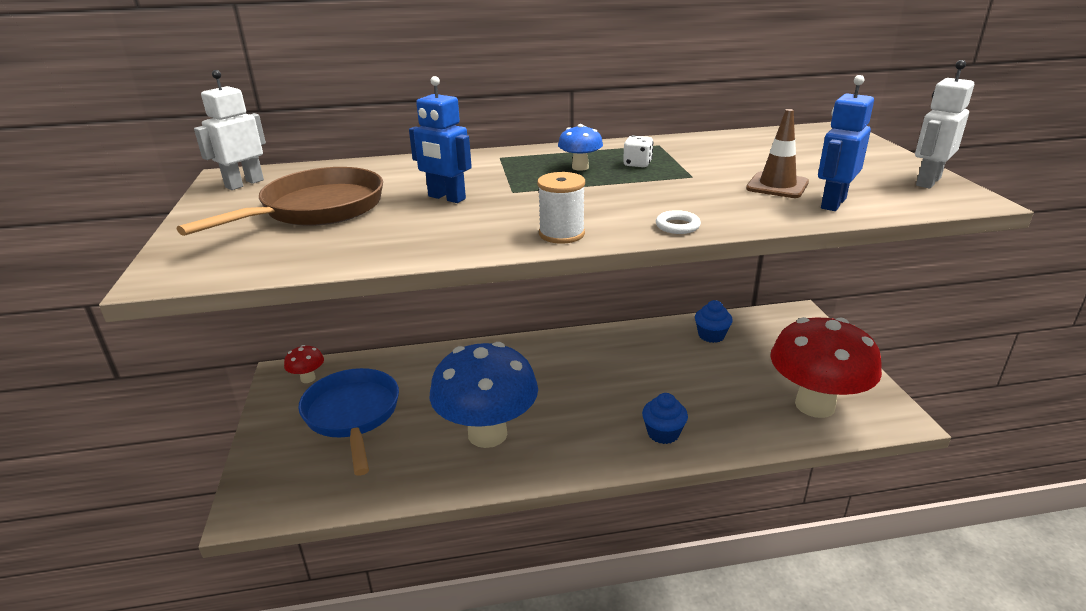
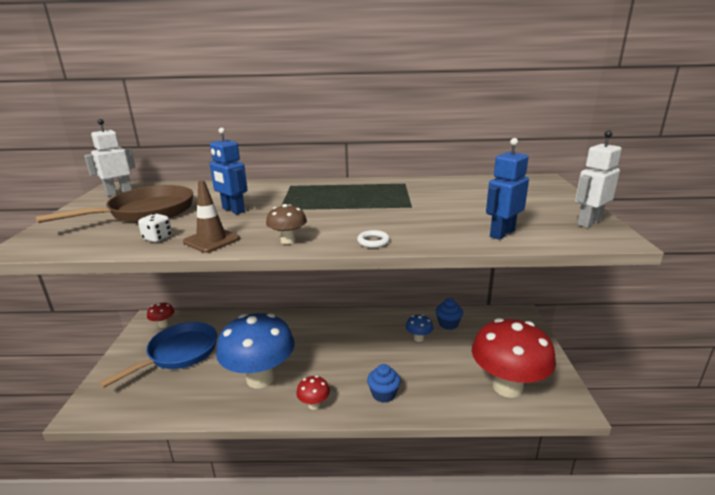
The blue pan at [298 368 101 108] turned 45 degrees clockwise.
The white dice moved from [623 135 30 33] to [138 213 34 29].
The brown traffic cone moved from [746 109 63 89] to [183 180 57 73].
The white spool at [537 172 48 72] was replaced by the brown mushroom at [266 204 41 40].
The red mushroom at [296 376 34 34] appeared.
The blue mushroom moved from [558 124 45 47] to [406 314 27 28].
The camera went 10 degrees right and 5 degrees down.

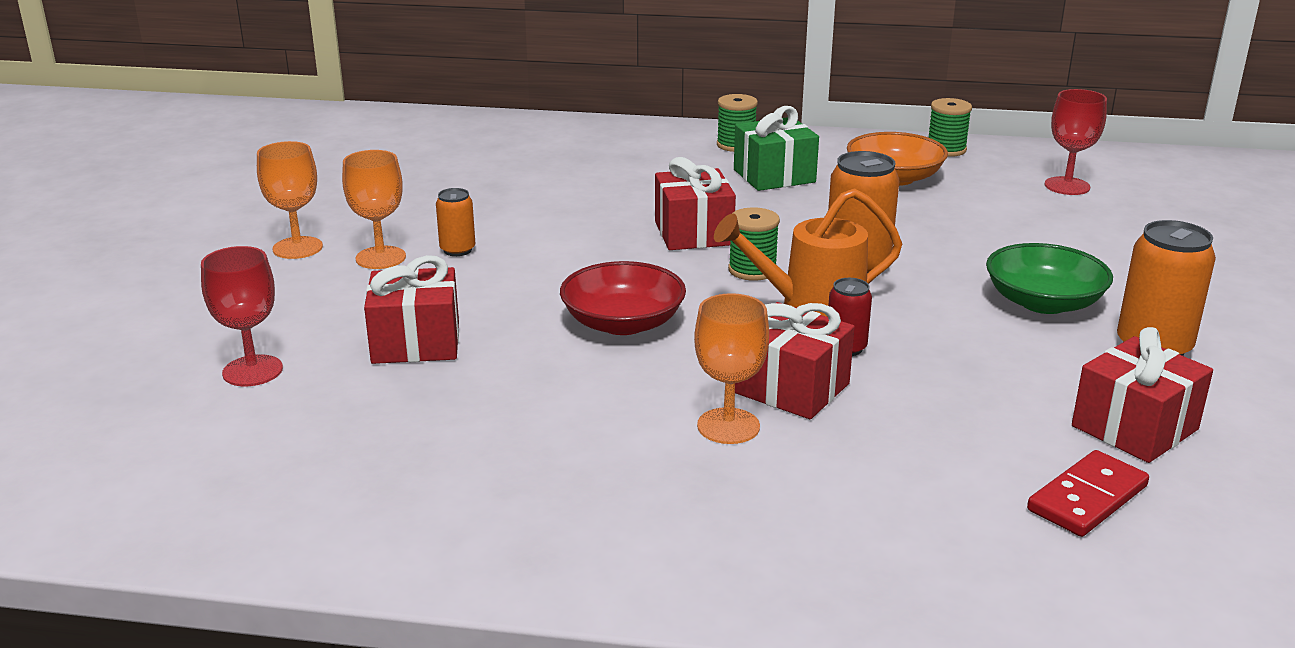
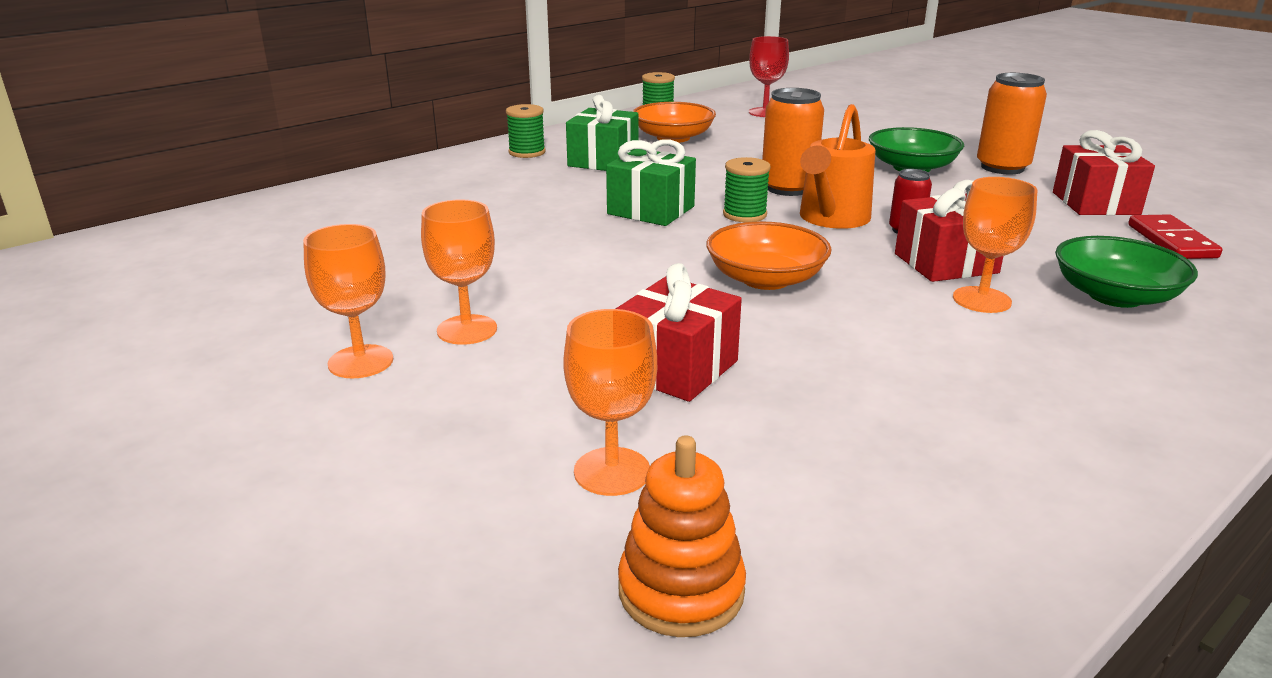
The red goblet at [201 246 82 140] became the orange goblet at [563 309 94 187].
The red gift at [655 157 81 93] became the green gift at [606 140 90 86].
The orange stacking toy at [618 435 128 202] appeared.
The red bowl at [560 261 126 74] became the orange bowl at [706 221 126 69].
The green bowl at [1055 236 143 72] appeared.
The orange can at [436 188 39 68] disappeared.
The camera went 50 degrees left and 0 degrees up.

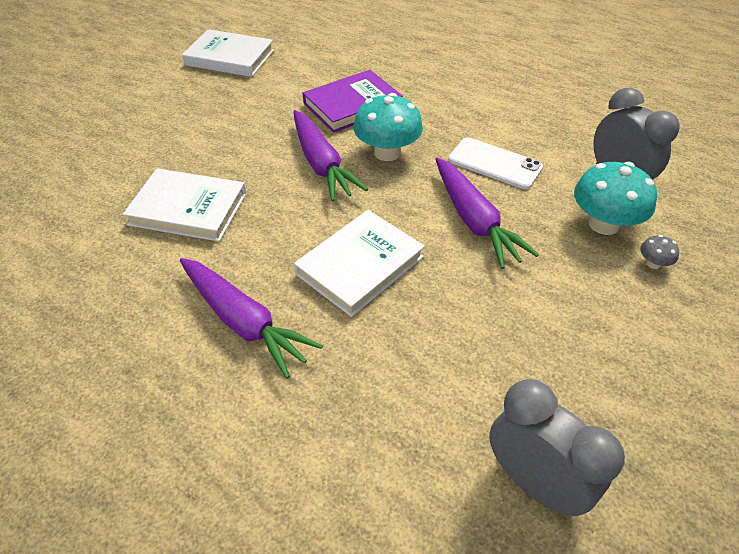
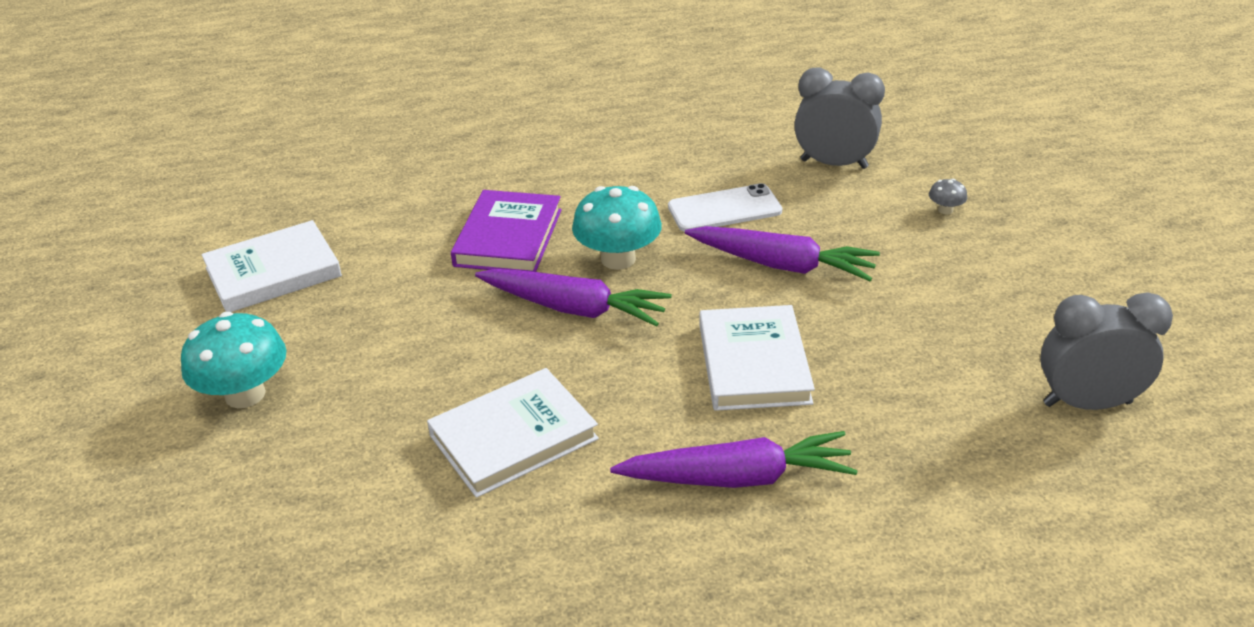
The turquoise mushroom moved from [574 162 83 73] to [181 312 106 96].
The camera went 45 degrees left and 10 degrees down.

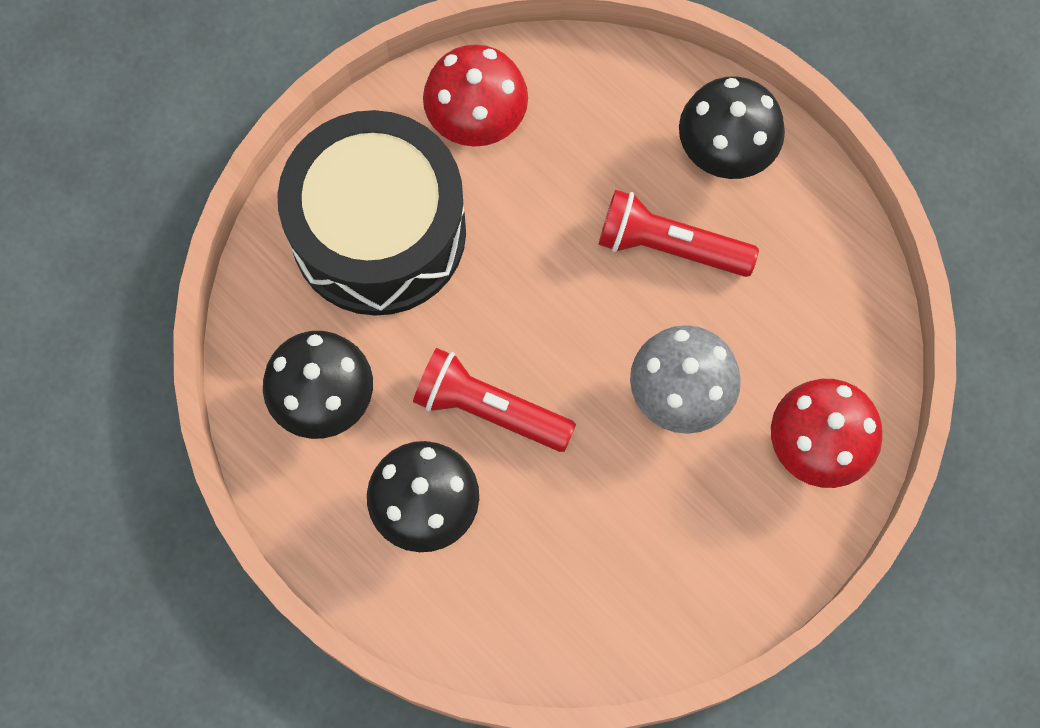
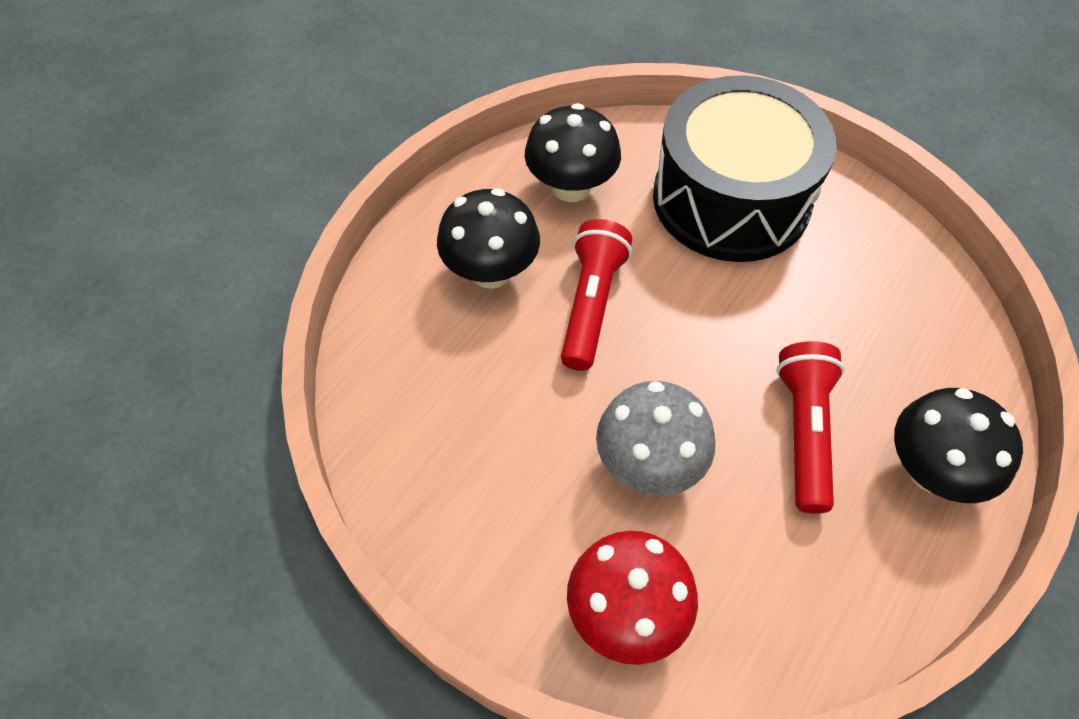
The red mushroom at [423 44 105 103] disappeared.
The camera went 80 degrees right and 15 degrees down.

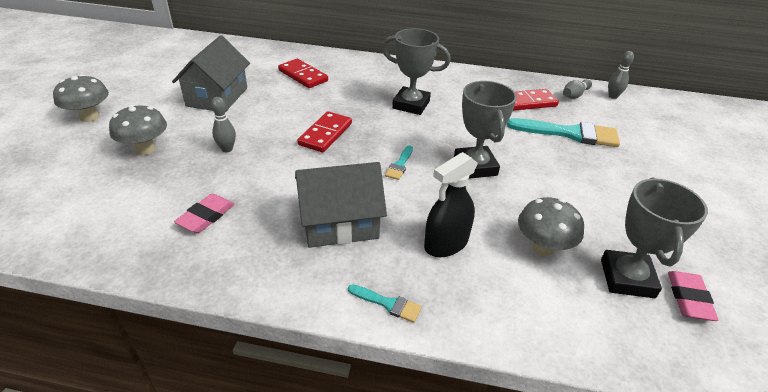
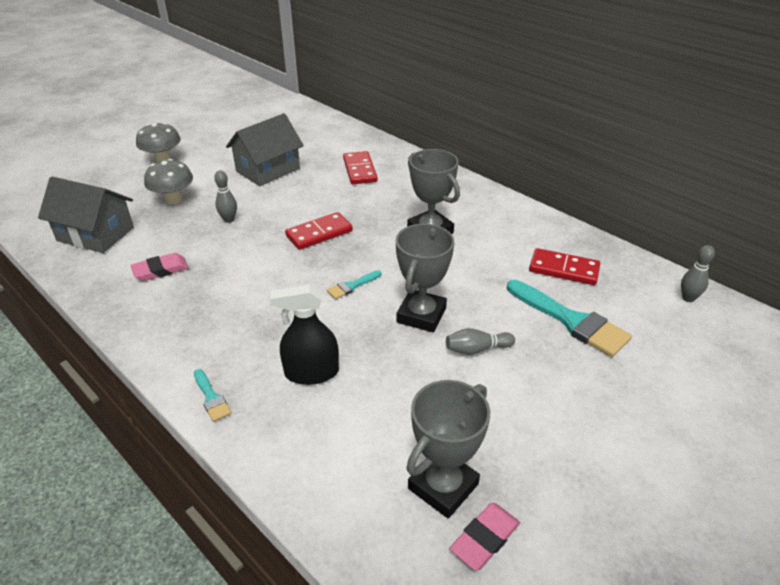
The grey house moved from [295 162 92 86] to [38 176 96 77].
The grey bowling pin moved from [563 79 29 20] to [446 328 69 27].
The grey mushroom at [518 197 66 59] disappeared.
The camera went 35 degrees right and 0 degrees up.

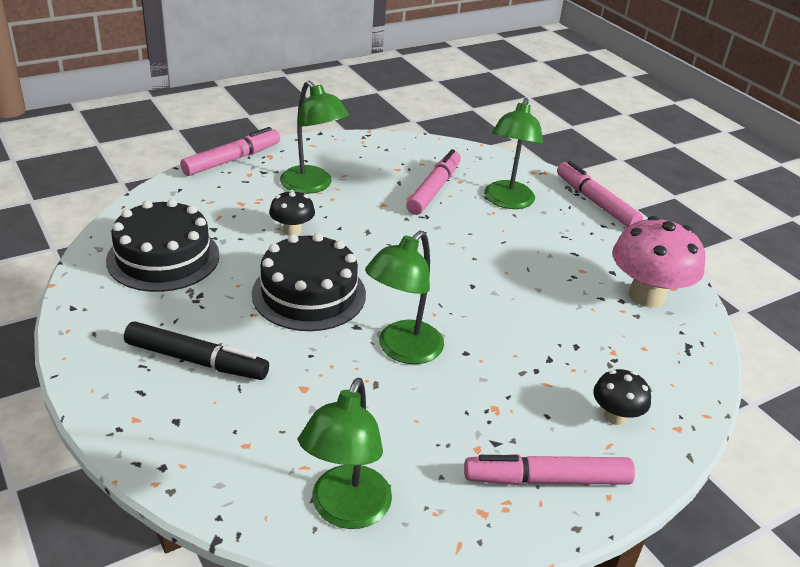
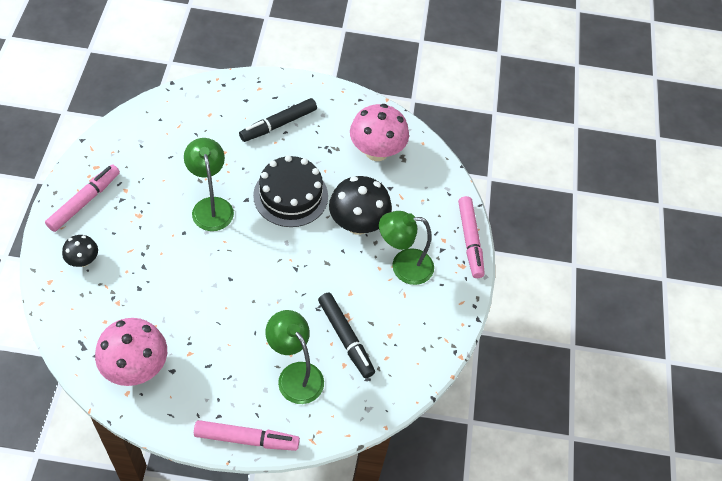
The pink marker at [406 149 55 66] became the black marker at [318 293 57 85].
The black mushroom at [269 190 46 46] changed to 1.87 times the size.
The black cake at [106 199 114 93] was replaced by the pink mushroom at [350 104 59 57].
The green lamp at [299 378 93 151] disappeared.
The camera went 125 degrees right and 20 degrees up.

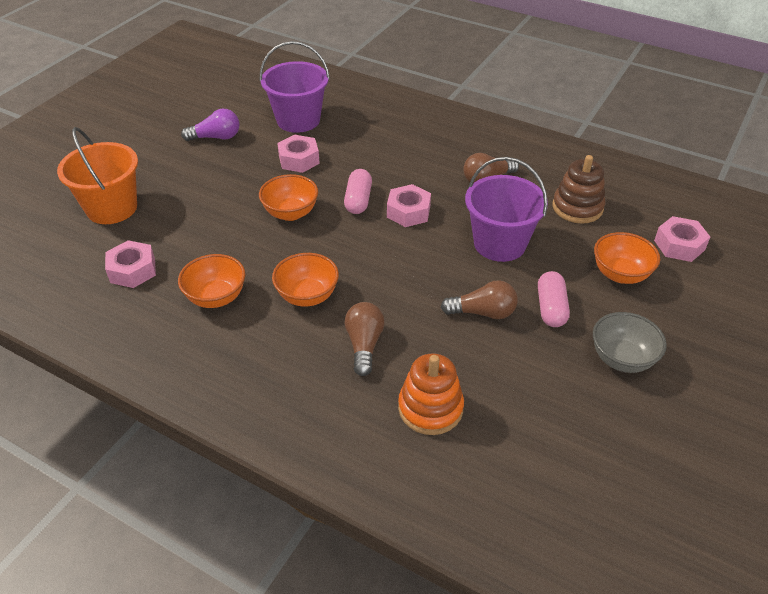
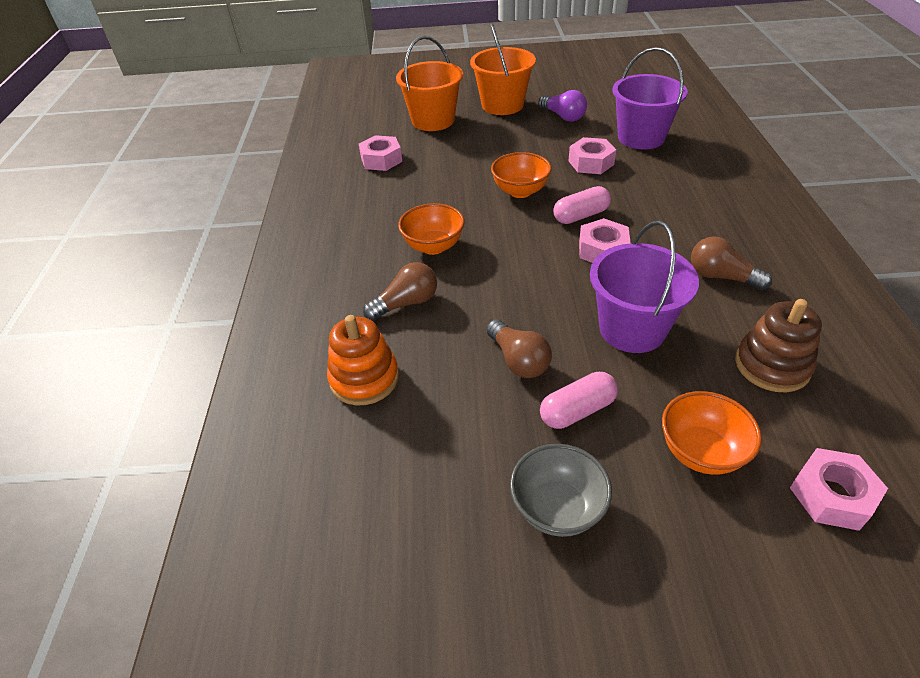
The orange bucket at [470 24 66 91] appeared.
The orange bowl at [178 254 67 54] disappeared.
The camera went 60 degrees right and 0 degrees up.

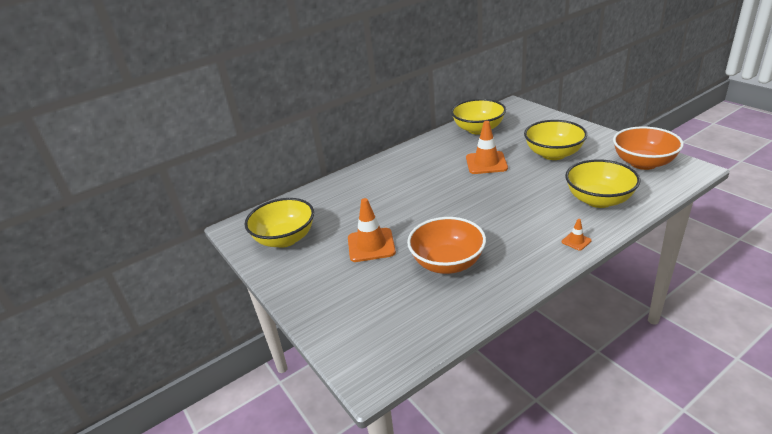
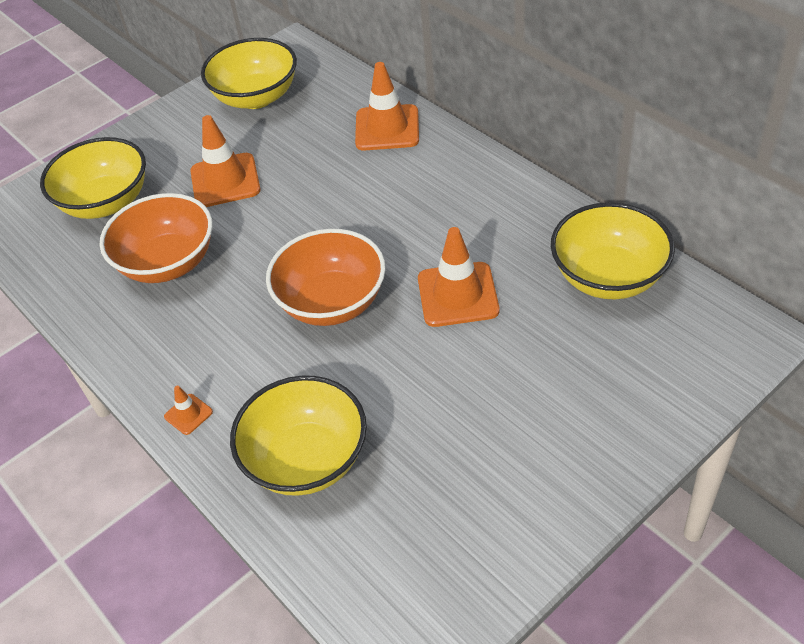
The yellow bowl moved from [524 120 63 40] to [40 137 106 82].
The orange bowl moved from [613 126 71 44] to [266 229 120 97].
The orange traffic cone at [355 62 64 89] appeared.
The camera went 85 degrees right and 15 degrees up.

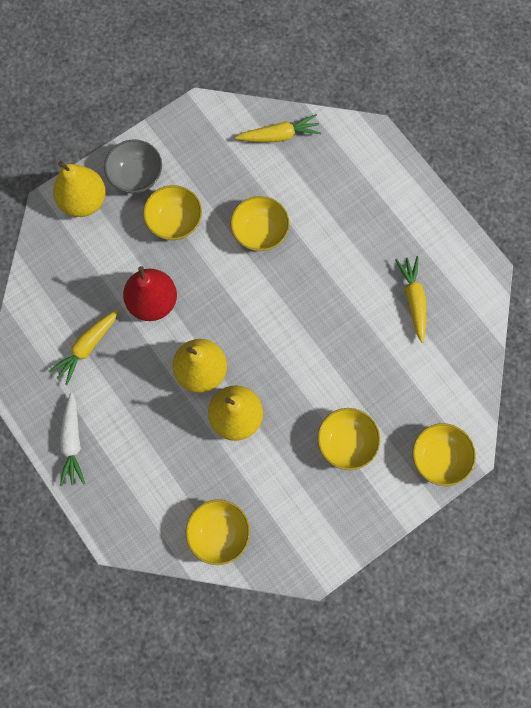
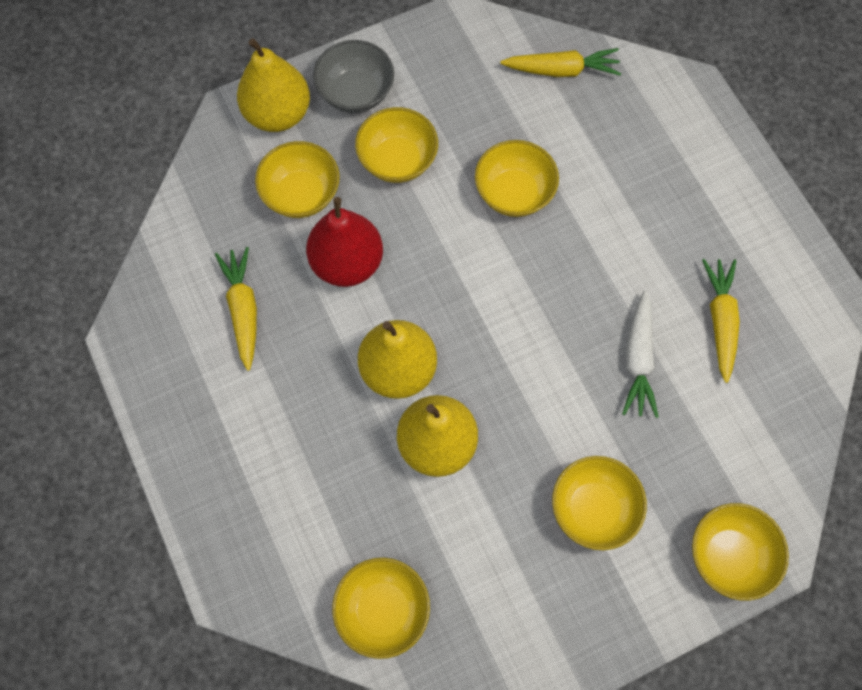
The yellow carrot at [49 309 70 76] turned 120 degrees clockwise.
The yellow bowl at [255 141 85 77] appeared.
The white carrot moved from [60 393 25 93] to [622 291 37 127].
The camera went 10 degrees right and 5 degrees down.

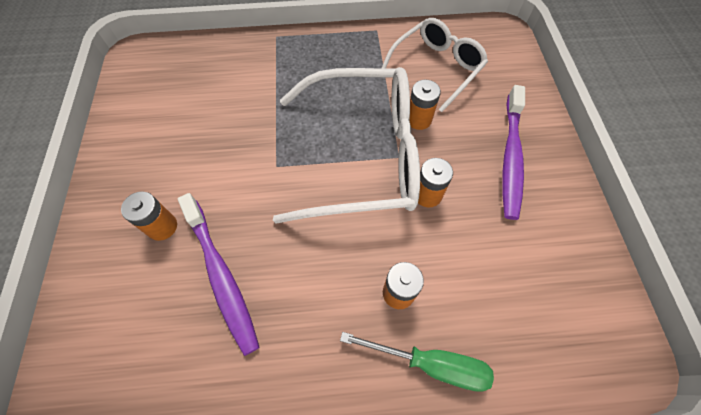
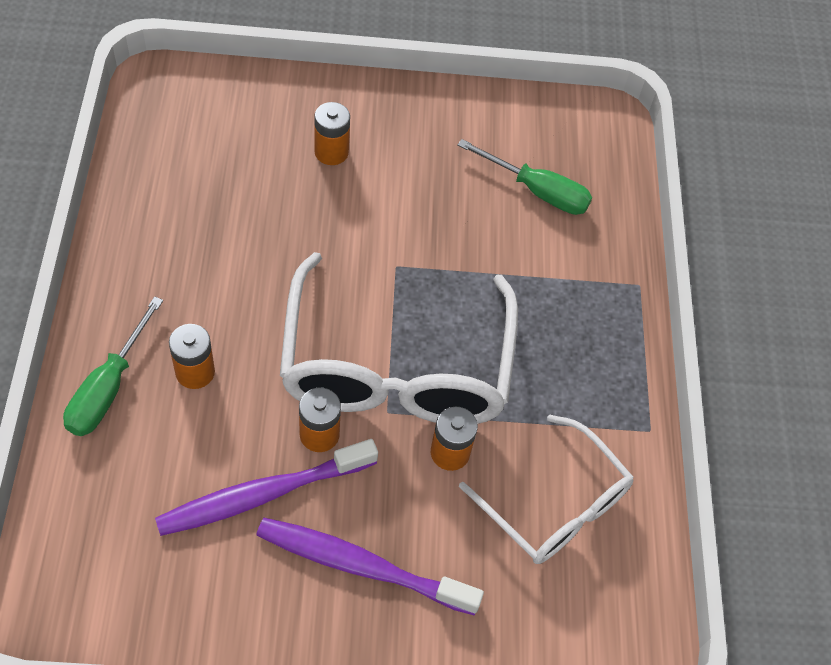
The purple toothbrush moved from [178 193 81 163] to [155 439 223 97].
The green screwdriver at [457 139 135 76] appeared.
The camera went 90 degrees right and 5 degrees down.

